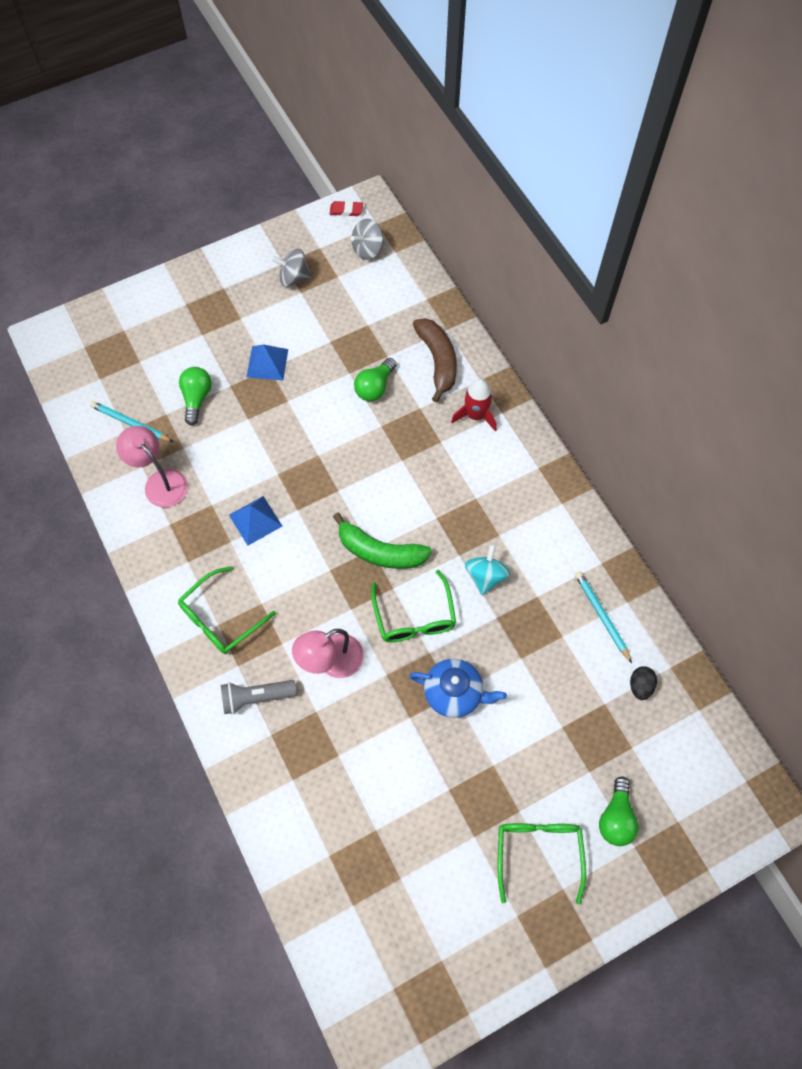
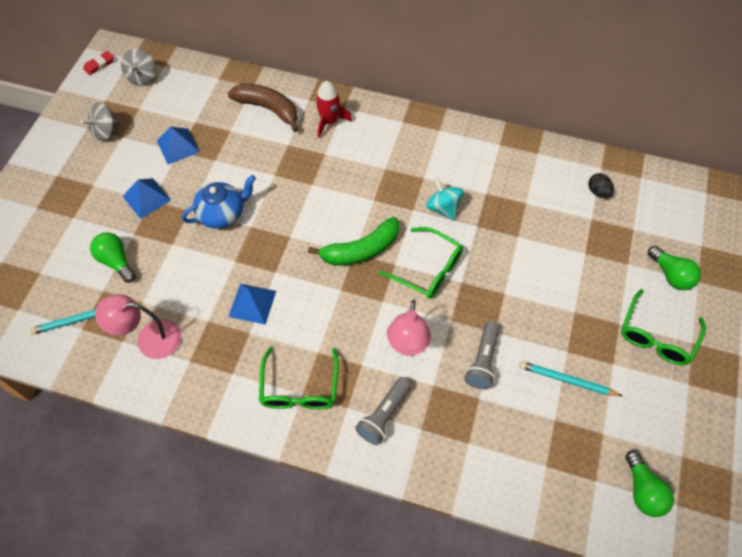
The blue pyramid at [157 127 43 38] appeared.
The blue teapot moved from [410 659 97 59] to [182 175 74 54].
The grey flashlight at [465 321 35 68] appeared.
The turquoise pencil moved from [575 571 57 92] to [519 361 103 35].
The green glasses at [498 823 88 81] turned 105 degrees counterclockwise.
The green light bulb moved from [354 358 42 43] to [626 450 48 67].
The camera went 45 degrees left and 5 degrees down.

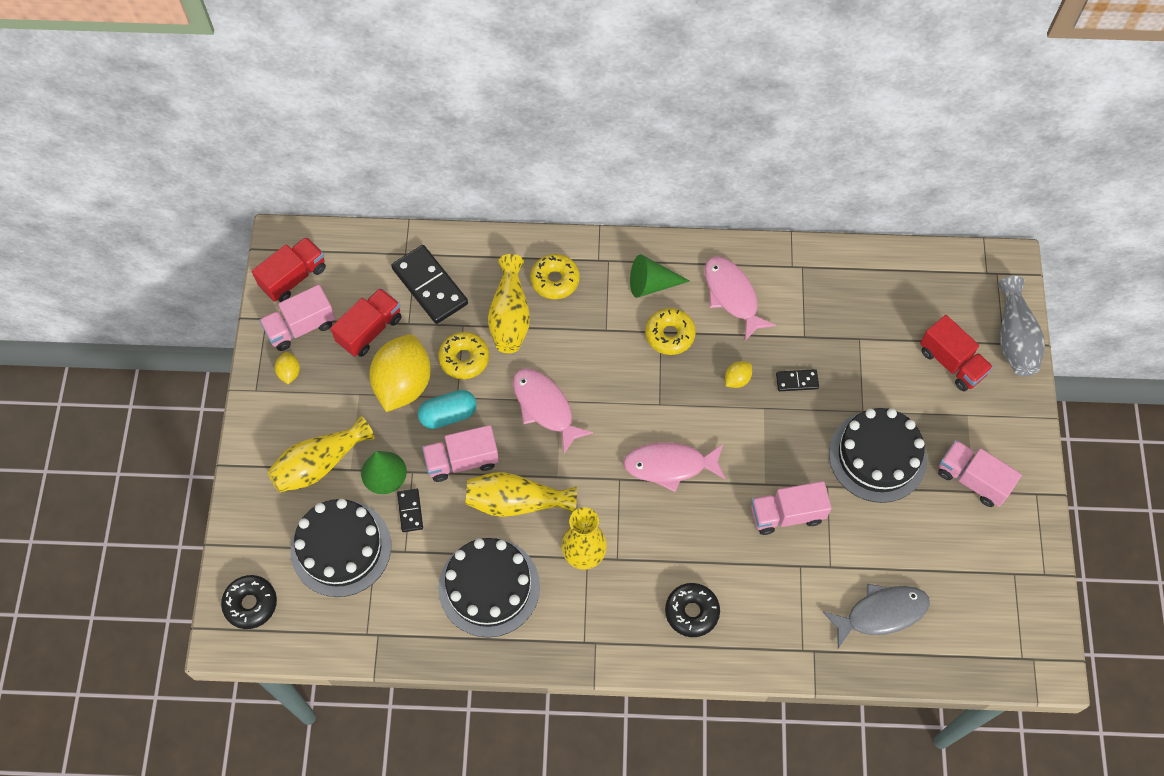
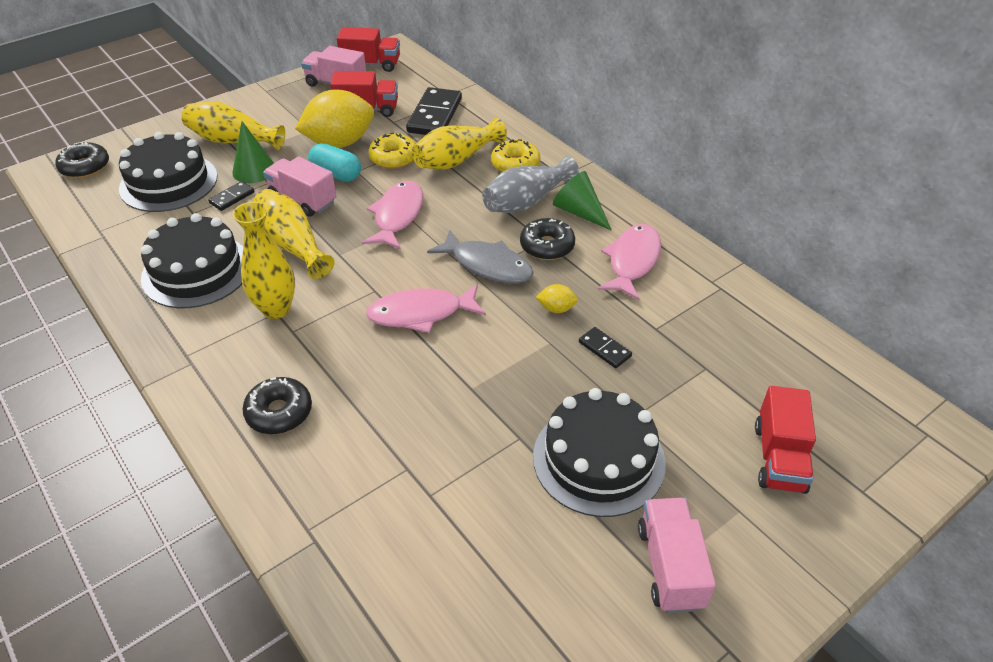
The pink fish at [623 442 103 50] turned 60 degrees counterclockwise.
The grey fish moved from [823 584 107 65] to [427 230 107 54].
The grey vase moved from [998 276 47 100] to [482 156 97 57].
The yellow donut at [645 308 51 47] became the black donut at [520 218 55 42].
The yellow lemon at [275 352 25 32] disappeared.
The pink truck at [751 481 81 54] disappeared.
The camera went 50 degrees right and 20 degrees down.

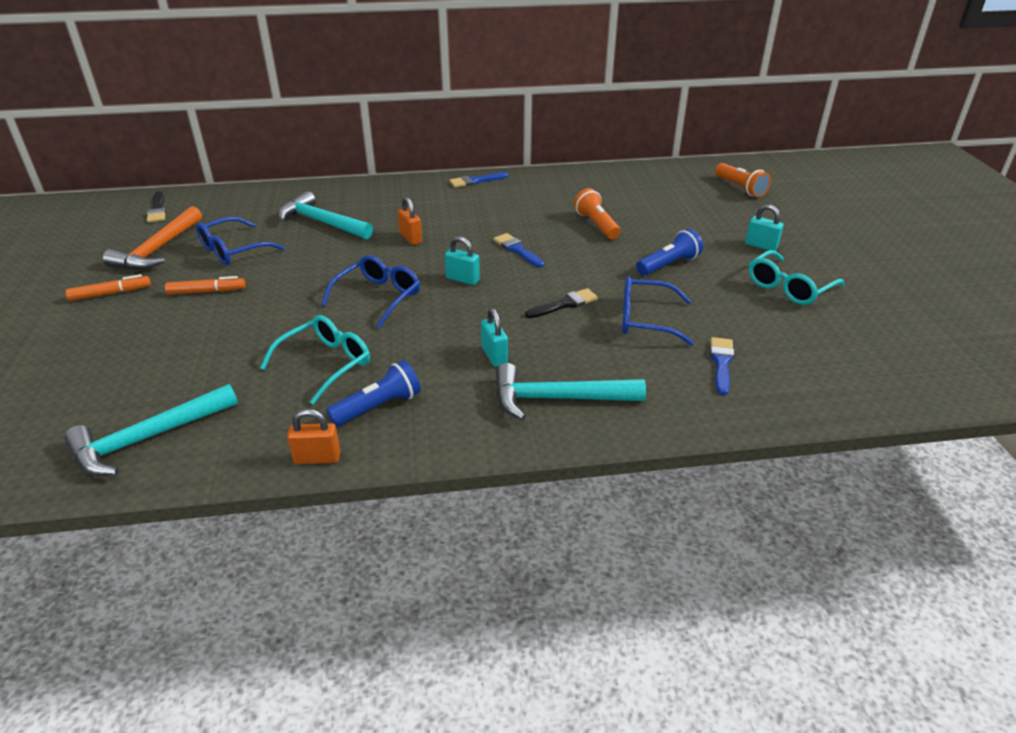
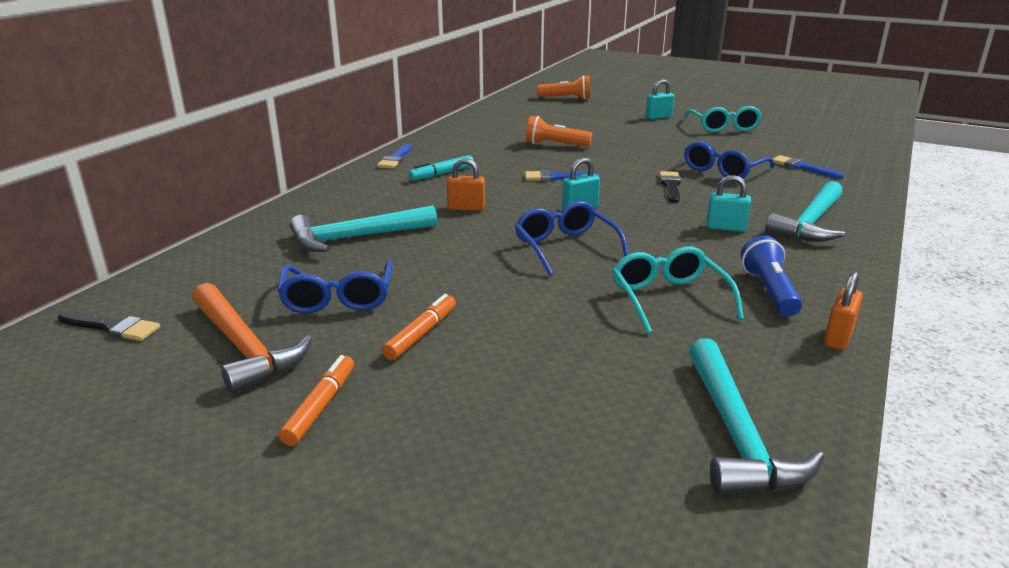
The turquoise marker at [409 155 65 25] appeared.
The blue flashlight at [636 229 67 47] disappeared.
The camera went 55 degrees left and 10 degrees down.

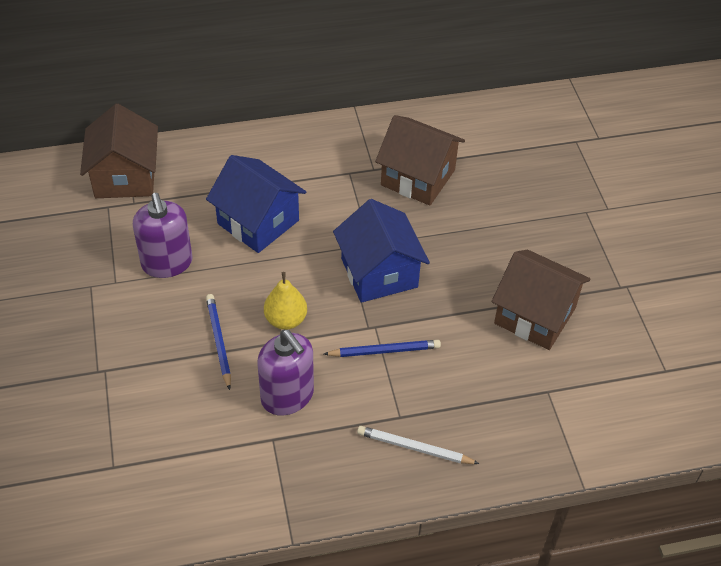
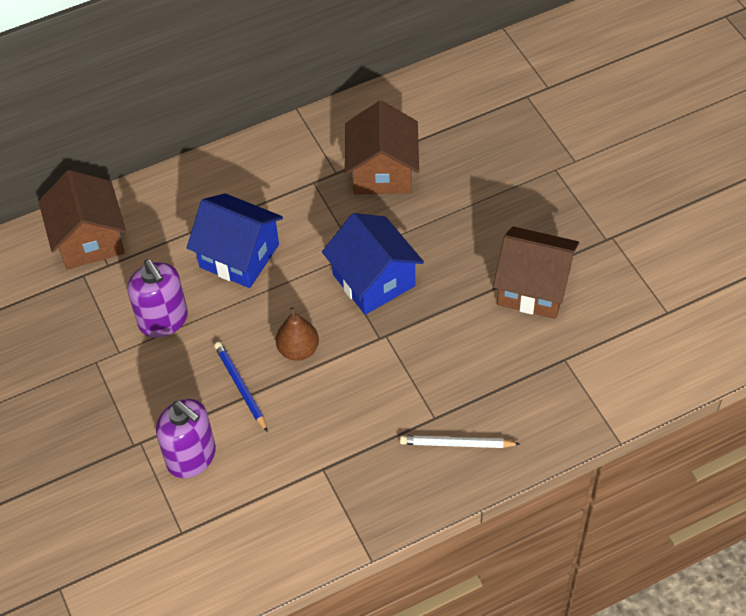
The purple soap dispenser moved from [257 330 57 86] to [156 399 60 79].
The yellow pear at [264 272 43 58] became the brown pear at [276 307 43 54].
The brown house at [375 115 90 91] turned 75 degrees clockwise.
The blue pencil at [324 340 117 17] disappeared.
The camera went 10 degrees left and 5 degrees up.

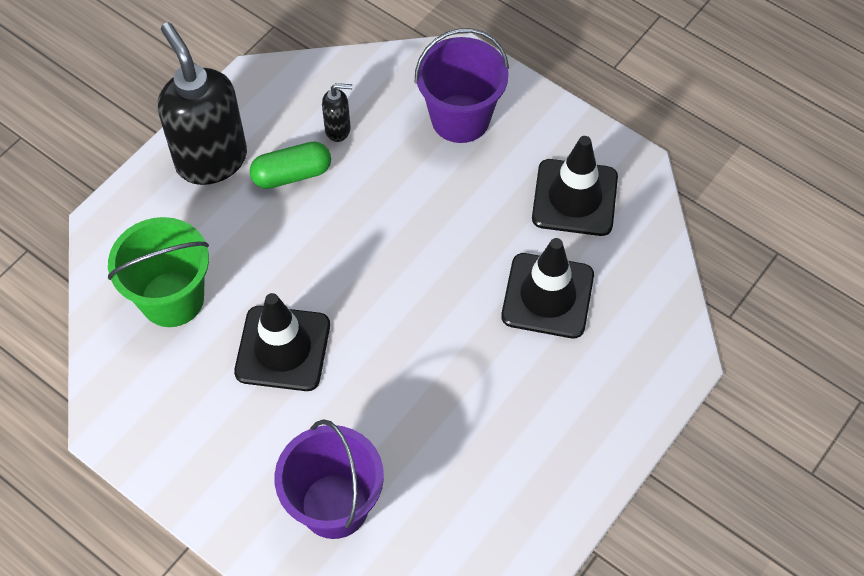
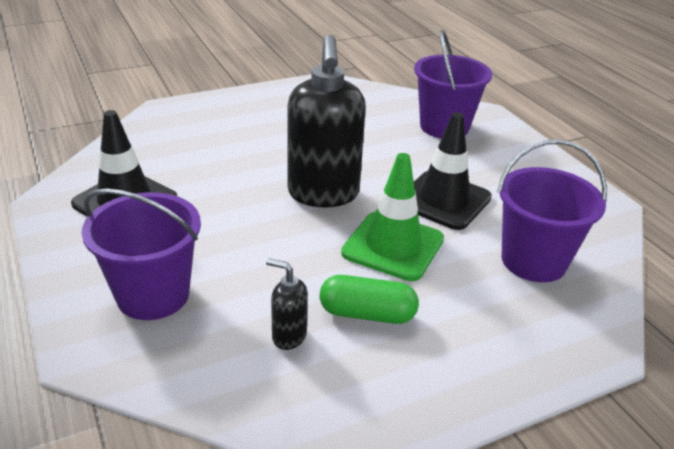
The black soap dispenser moved from [158 22 89 163] to [287 34 79 174].
The green traffic cone at [341 153 103 128] appeared.
The green bucket at [108 217 101 110] became the purple bucket at [497 139 110 143].
The black traffic cone at [501 238 93 100] disappeared.
The camera went 155 degrees left and 25 degrees down.

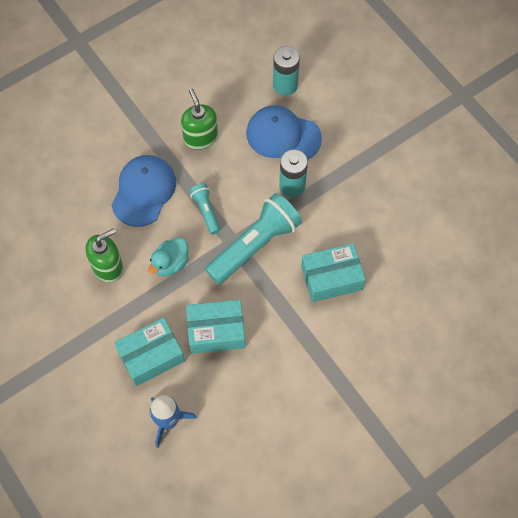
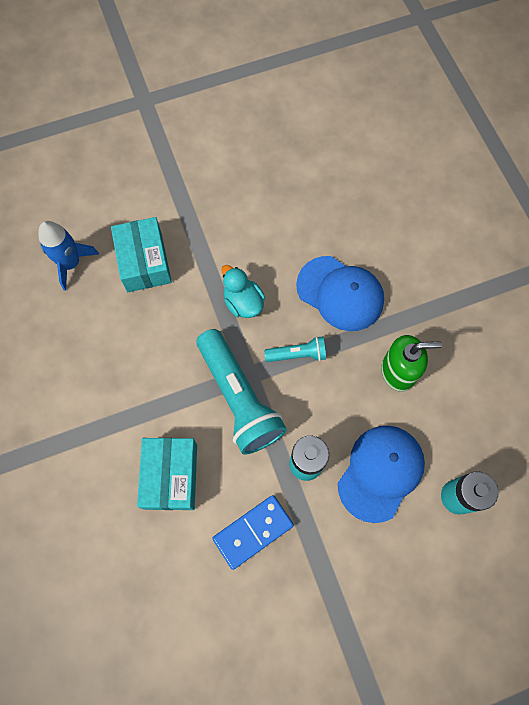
The blue domino at [212 495 82 75] appeared.
The green soap dispenser at [85 228 38 54] disappeared.
The turquoise box at [186 300 59 54] disappeared.
The camera went 105 degrees right and 5 degrees up.

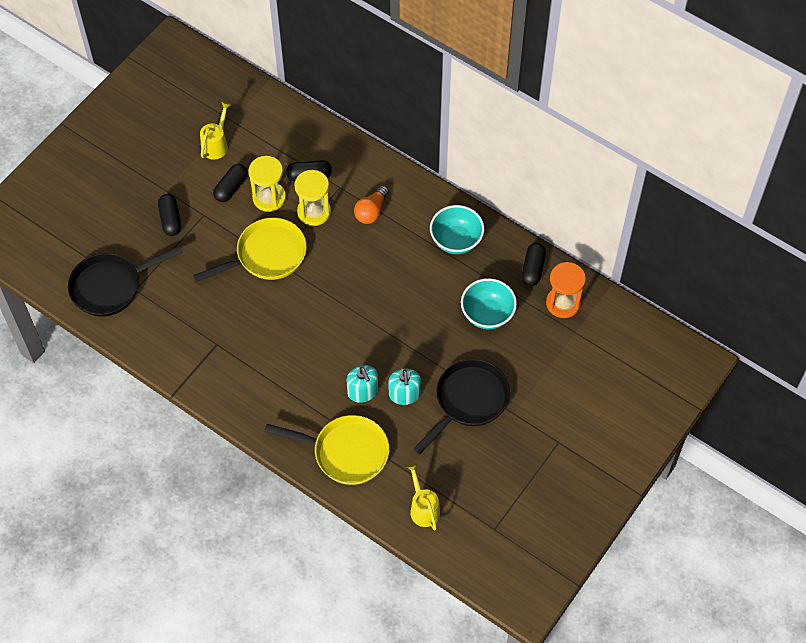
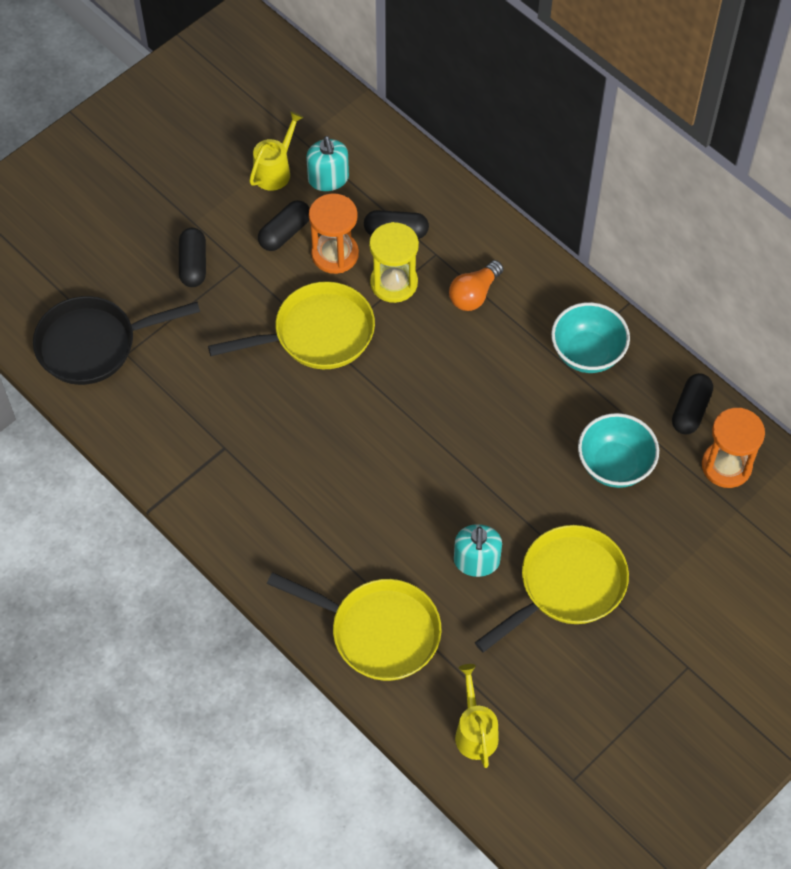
The turquoise soap dispenser moved from [347 365 31 38] to [306 136 43 55].
The yellow hourglass at [248 156 38 56] became the orange hourglass at [309 193 50 81].
The black pan at [413 359 97 95] became the yellow pan at [475 525 154 127].
The camera went 10 degrees right and 0 degrees up.

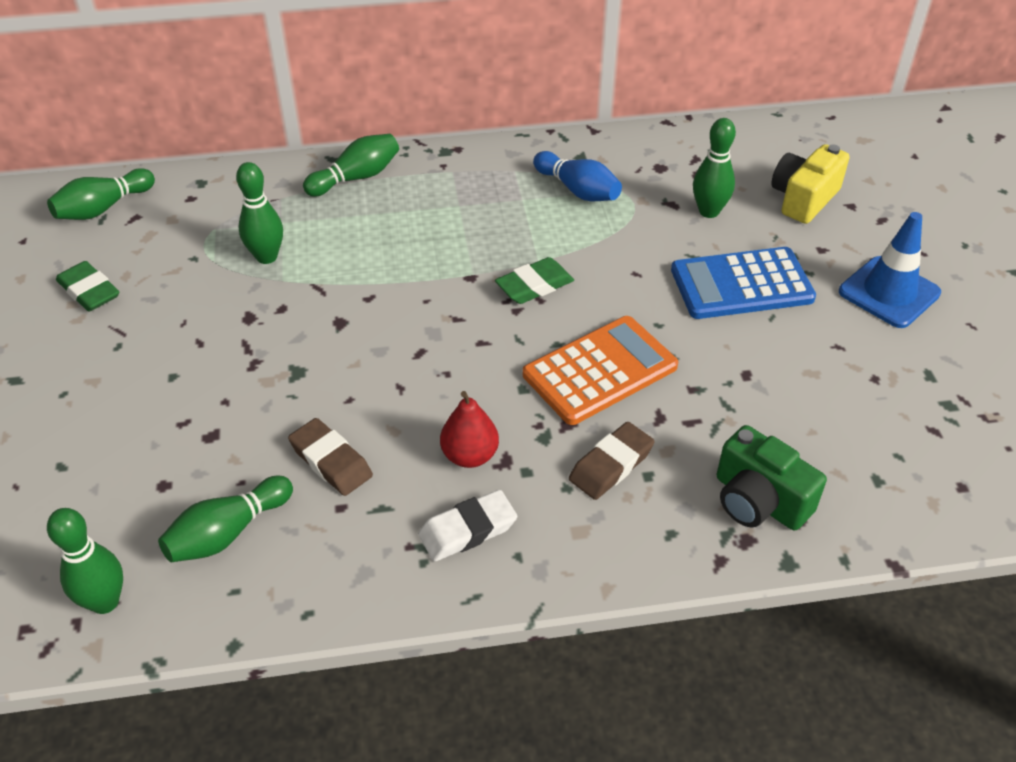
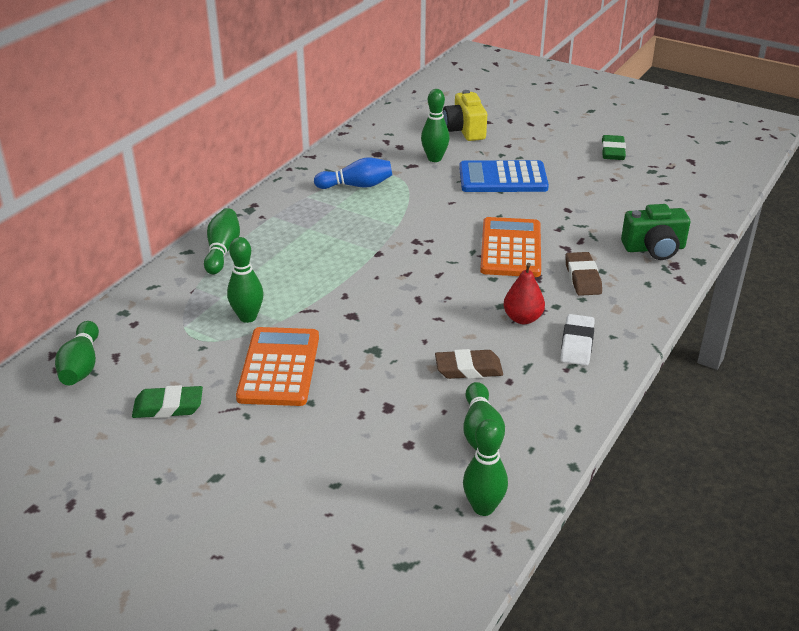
The orange calculator at [236 327 83 79] appeared.
The blue calculator at [671 247 145 72] turned 60 degrees clockwise.
The green eraser moved from [495 257 79 47] to [601 135 25 25].
The blue traffic cone at [839 212 102 116] disappeared.
The camera went 50 degrees left and 10 degrees down.

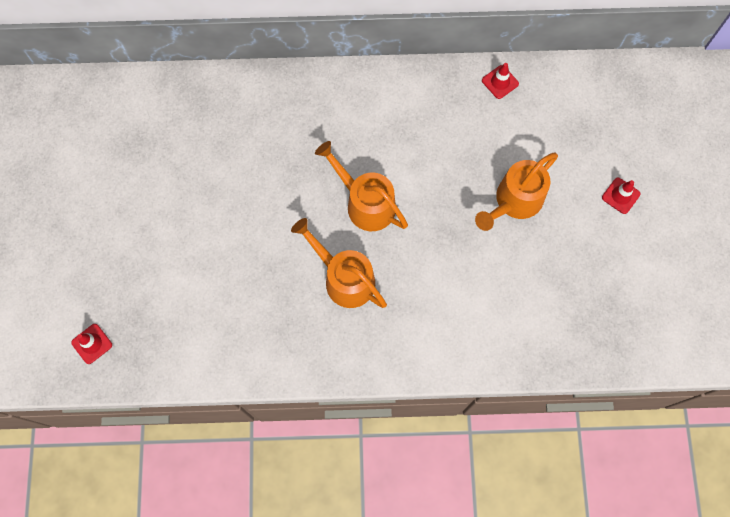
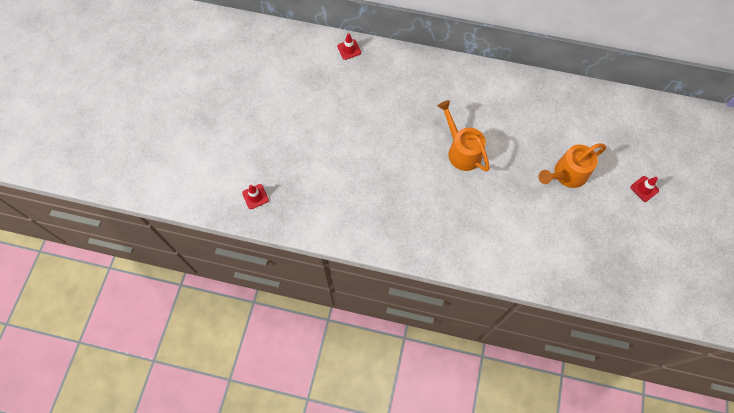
The red traffic cone moved from [482 63 37 36] to [337 33 24 27].
The orange watering can at [291 218 96 90] disappeared.
The camera went 15 degrees right and 5 degrees down.

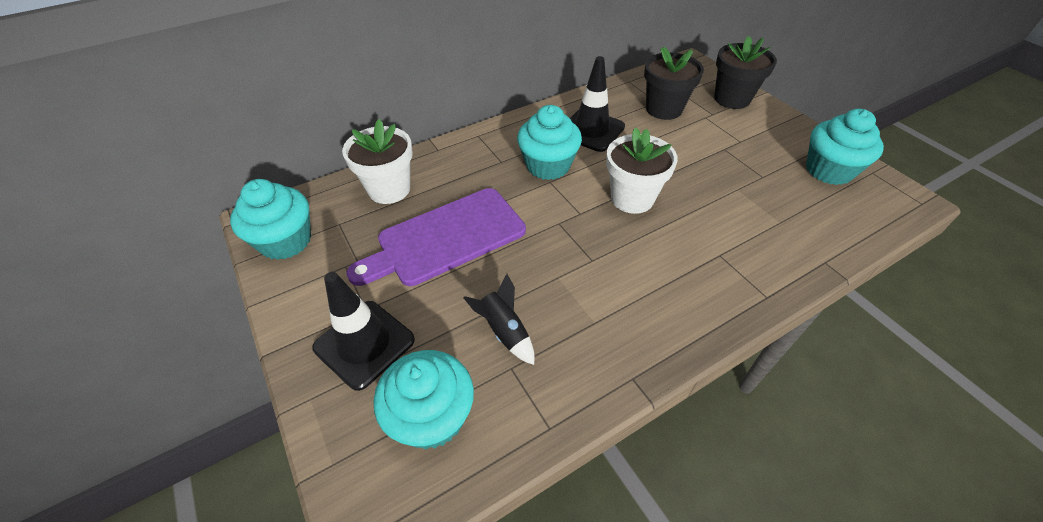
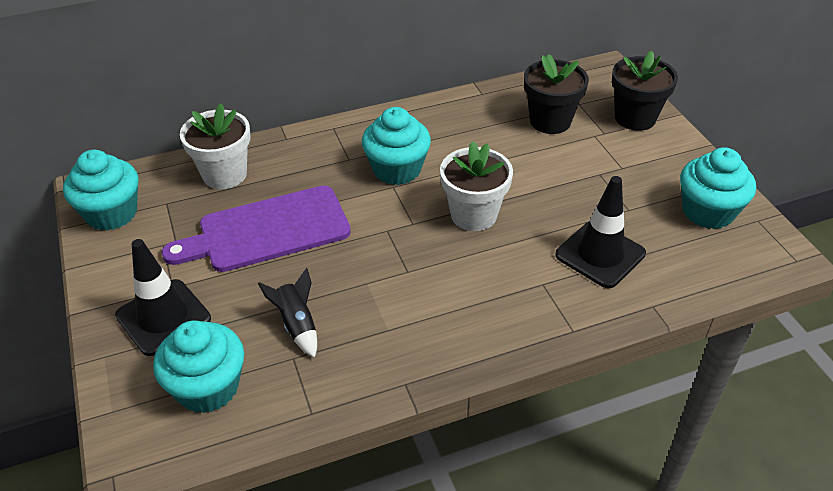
The black traffic cone moved from [570 56 55 96] to [555 176 91 112].
The camera went 10 degrees right and 5 degrees down.

